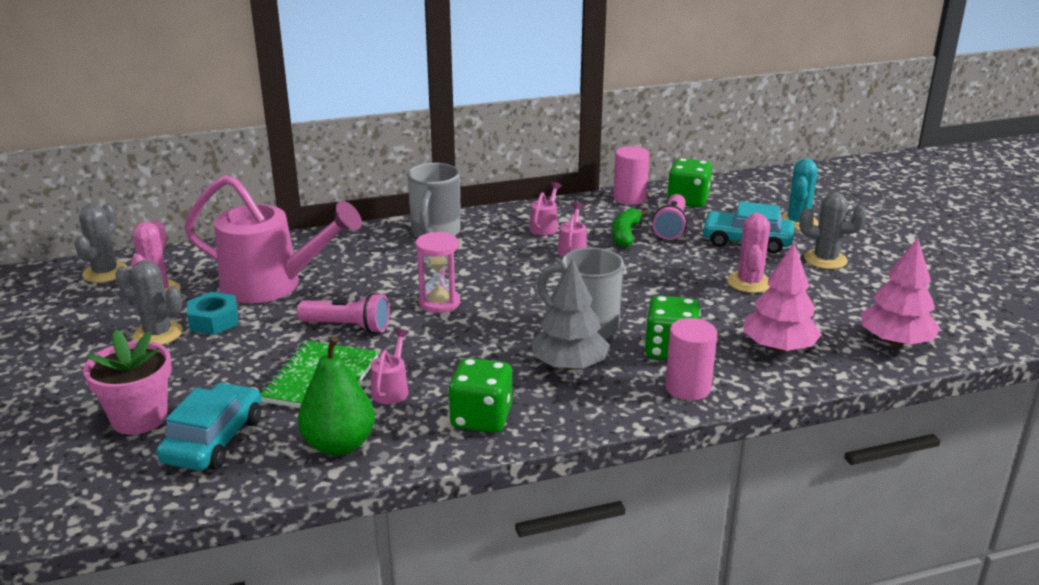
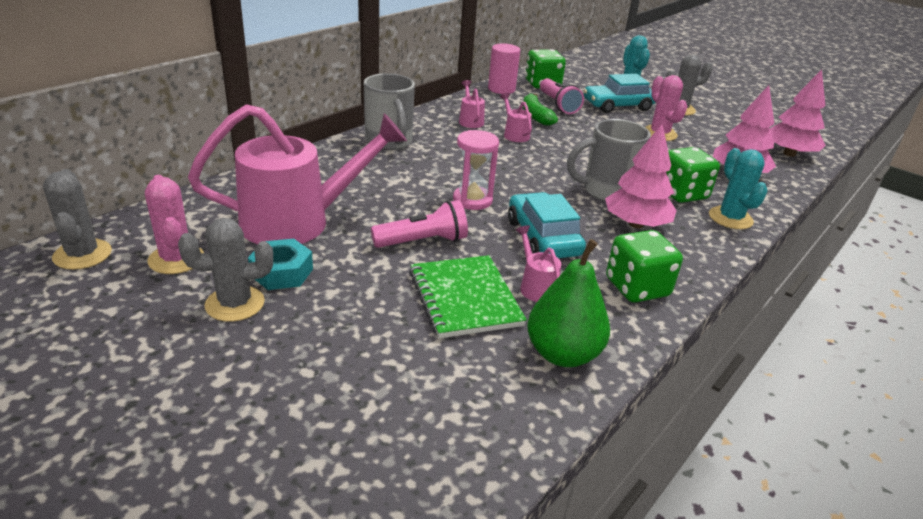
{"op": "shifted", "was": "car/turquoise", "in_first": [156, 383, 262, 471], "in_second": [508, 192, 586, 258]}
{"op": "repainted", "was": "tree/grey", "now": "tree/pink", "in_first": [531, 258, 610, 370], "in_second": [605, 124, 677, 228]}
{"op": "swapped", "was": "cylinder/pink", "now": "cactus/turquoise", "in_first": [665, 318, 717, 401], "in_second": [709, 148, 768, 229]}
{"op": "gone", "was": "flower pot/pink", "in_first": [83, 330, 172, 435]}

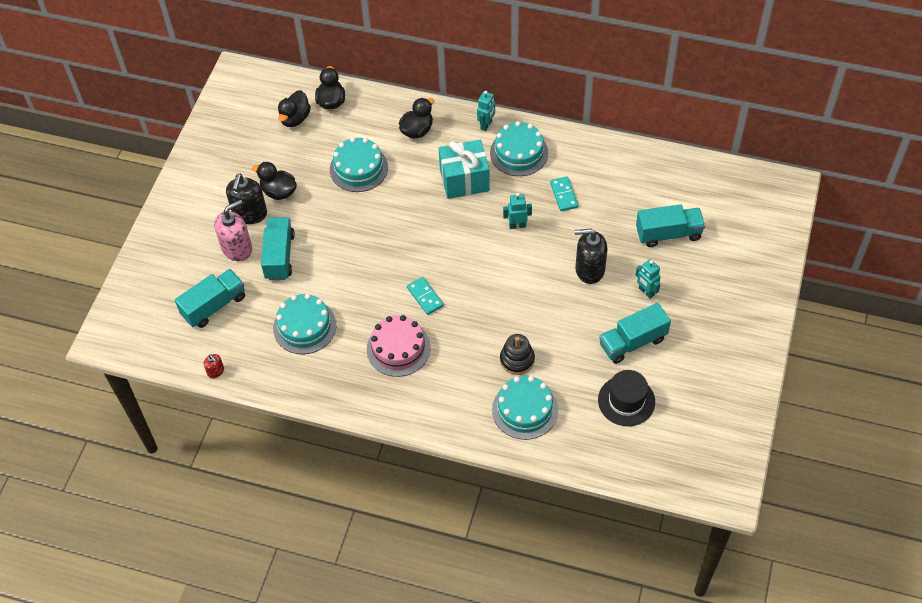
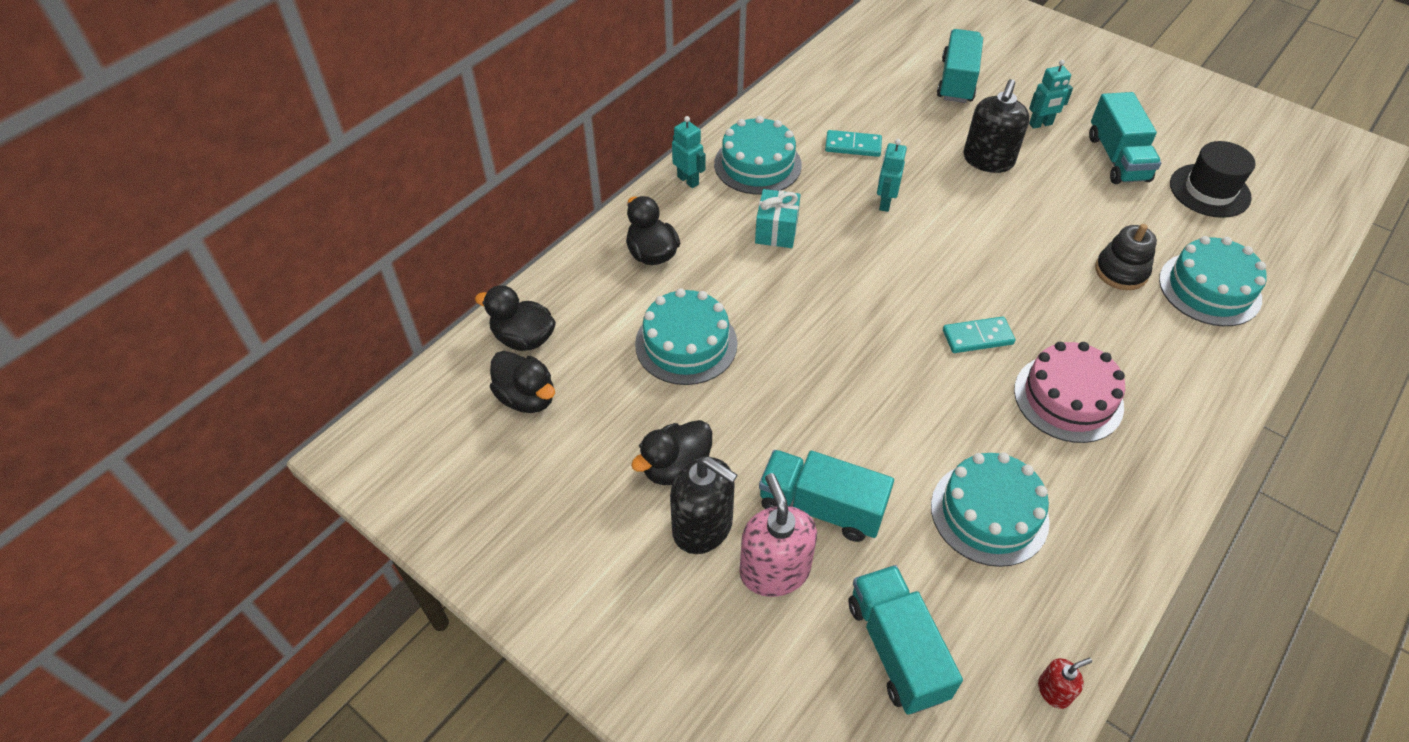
{"op": "scaled", "was": "gift/turquoise", "in_first": [438, 140, 490, 199], "in_second": [755, 189, 800, 248], "ratio": 0.62}

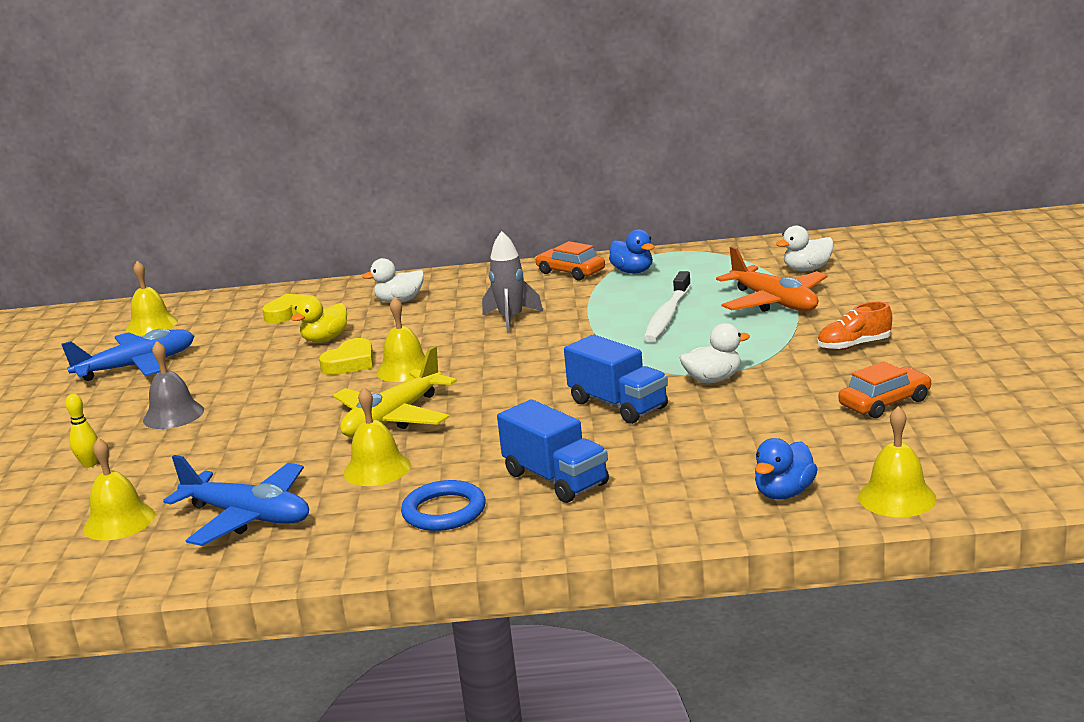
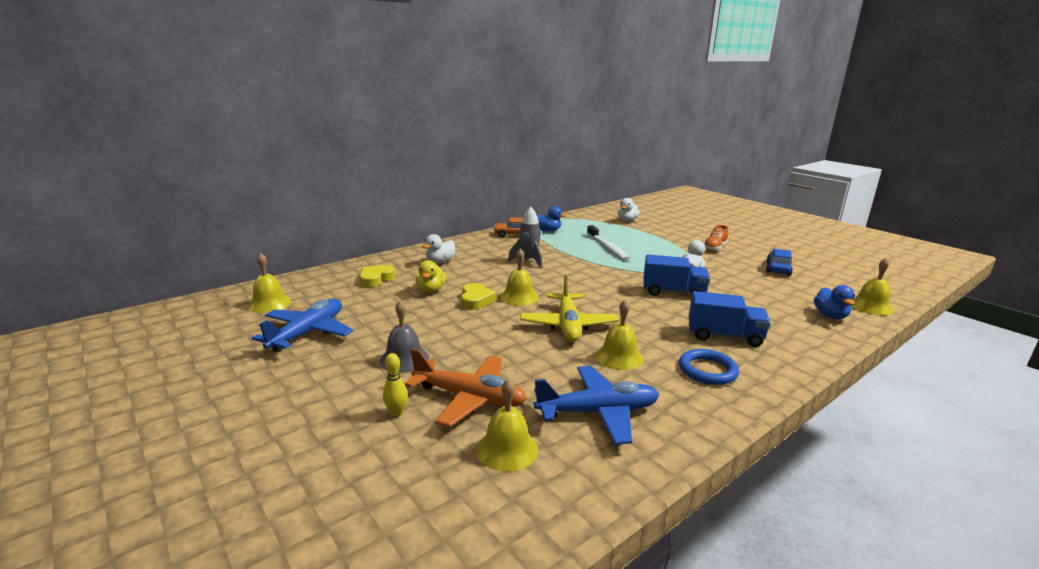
{"op": "shifted", "was": "plane/orange", "in_first": [716, 246, 827, 312], "in_second": [404, 348, 527, 427]}
{"op": "repainted", "was": "car/orange", "now": "car/blue", "in_first": [838, 361, 931, 418], "in_second": [766, 248, 793, 276]}

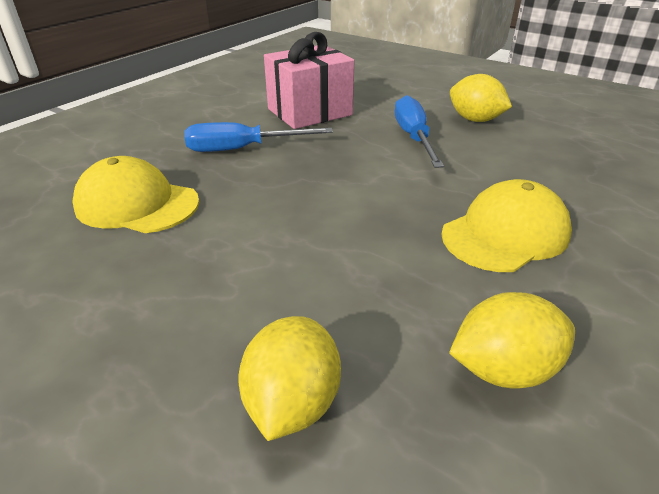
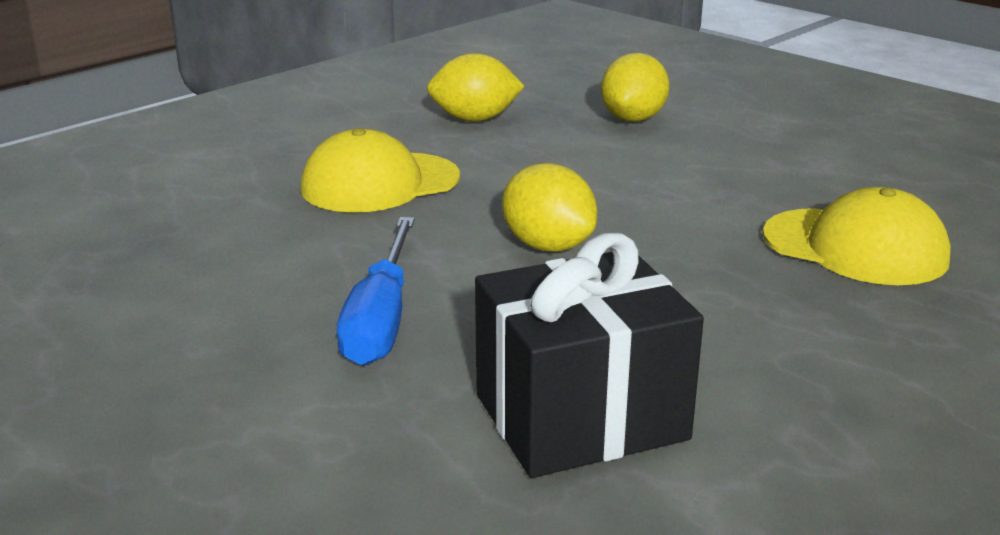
{"op": "repainted", "was": "gift/pink", "now": "gift/black", "in_first": [264, 32, 354, 129], "in_second": [475, 233, 704, 478]}
{"op": "shifted", "was": "lemon/yellow", "in_first": [450, 74, 512, 122], "in_second": [502, 163, 597, 252]}
{"op": "gone", "was": "screwdriver/blue", "in_first": [184, 122, 333, 152]}

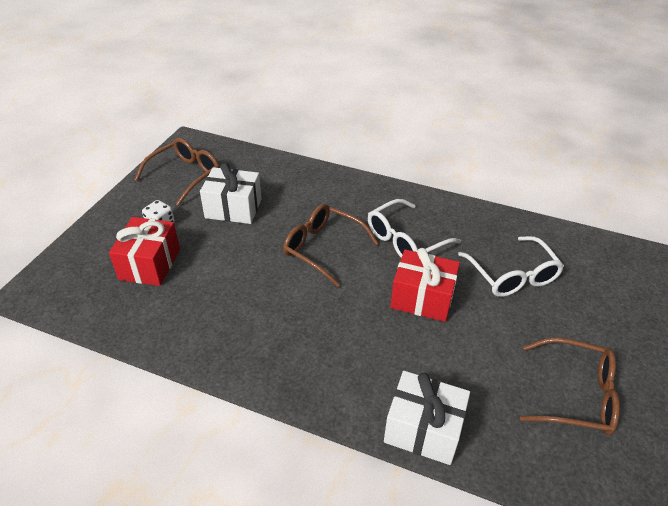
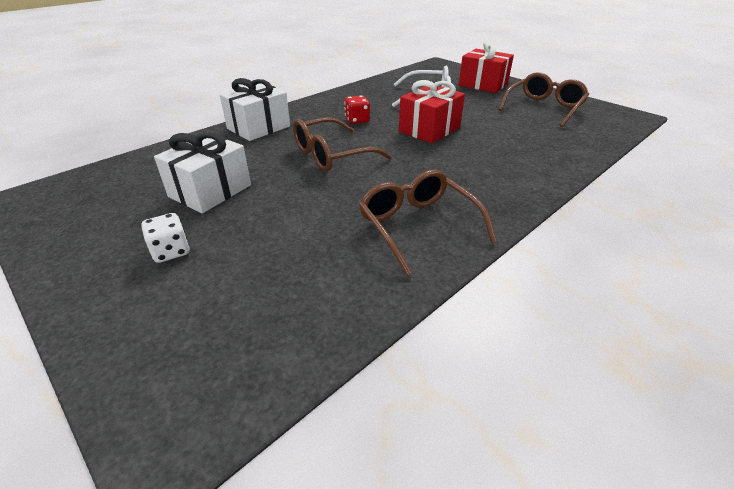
{"op": "shifted", "was": "gift/white", "in_first": [384, 371, 470, 465], "in_second": [220, 78, 290, 141]}
{"op": "swapped", "was": "glasses/white", "now": "dice/red", "in_first": [368, 199, 461, 258], "in_second": [344, 95, 370, 124]}
{"op": "shifted", "was": "glasses/brown", "in_first": [135, 138, 220, 206], "in_second": [359, 170, 497, 275]}
{"op": "shifted", "was": "gift/red", "in_first": [109, 217, 180, 286], "in_second": [459, 41, 514, 93]}

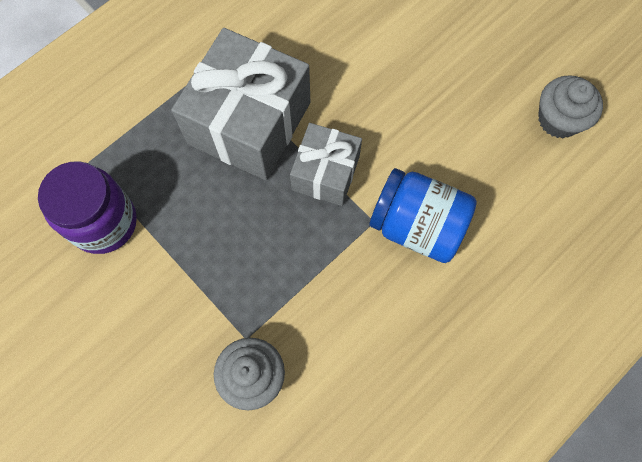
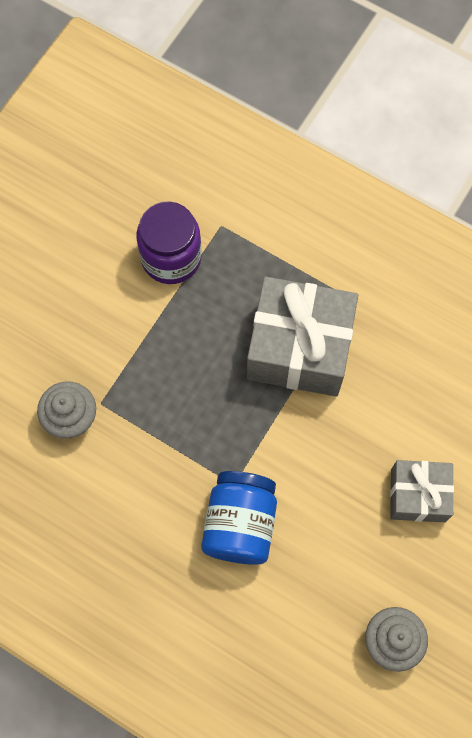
{"op": "shifted", "was": "gift/grey", "in_first": [290, 123, 362, 206], "in_second": [390, 460, 454, 522]}

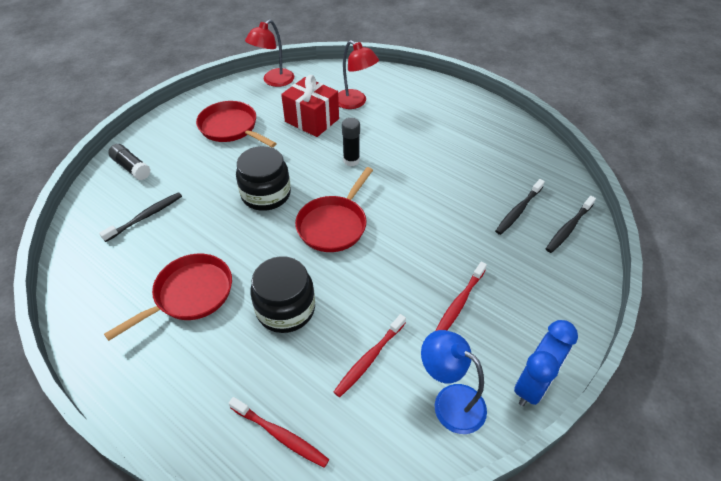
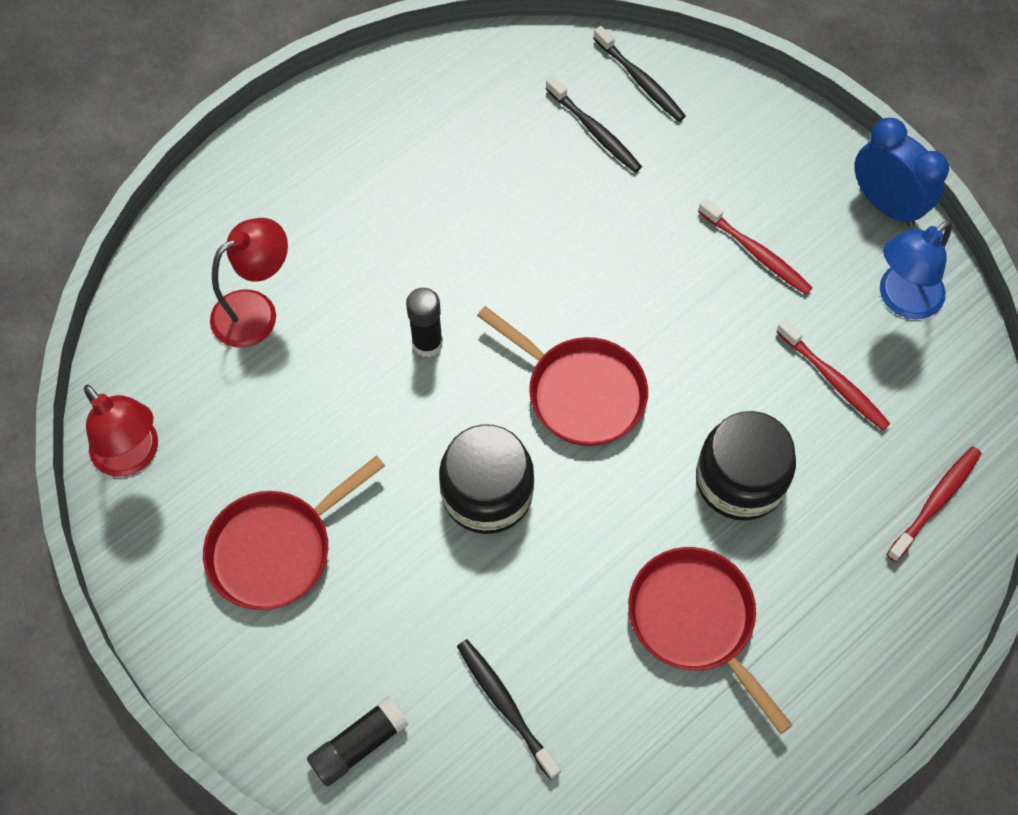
{"op": "gone", "was": "gift/red", "in_first": [281, 75, 339, 137]}

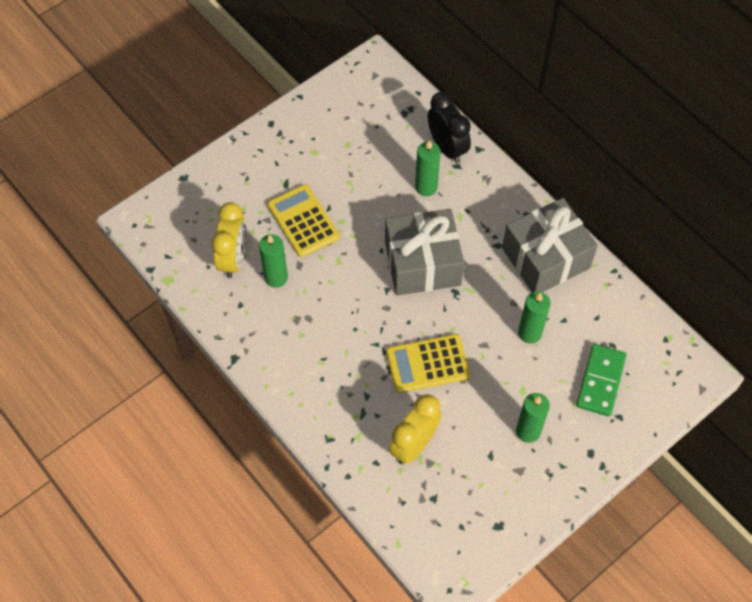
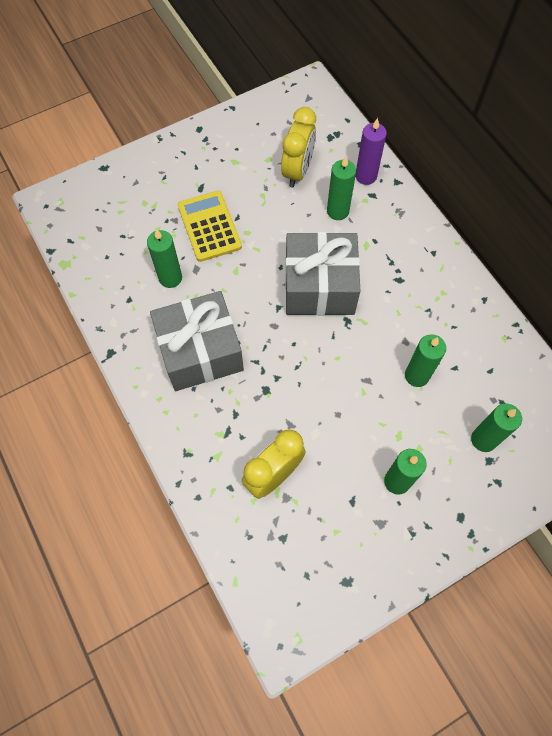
{"op": "shifted", "was": "gift/grey", "in_first": [502, 198, 598, 292], "in_second": [150, 291, 244, 391]}
{"op": "shifted", "was": "clock/yellow", "in_first": [211, 202, 247, 278], "in_second": [281, 107, 316, 187]}
{"op": "swapped", "was": "clock/black", "now": "candle/purple", "in_first": [428, 92, 471, 164], "in_second": [355, 118, 387, 185]}
{"op": "swapped", "was": "domino/green", "now": "candle/green", "in_first": [576, 344, 626, 417], "in_second": [471, 403, 522, 452]}
{"op": "gone", "was": "calculator/yellow", "in_first": [386, 334, 470, 393]}

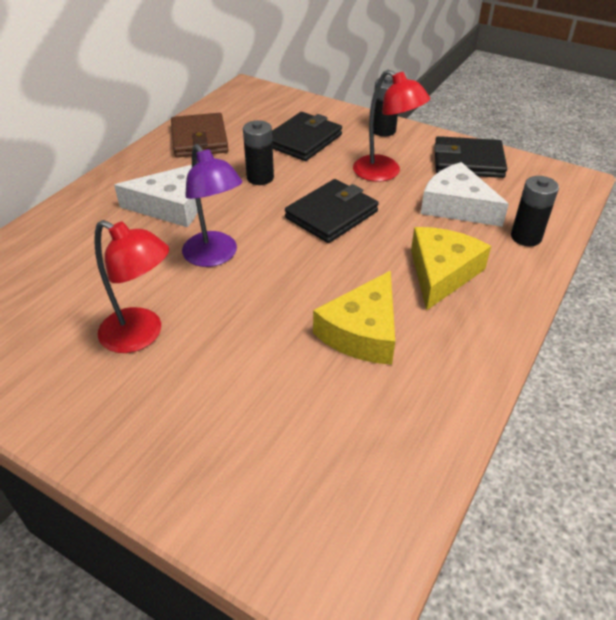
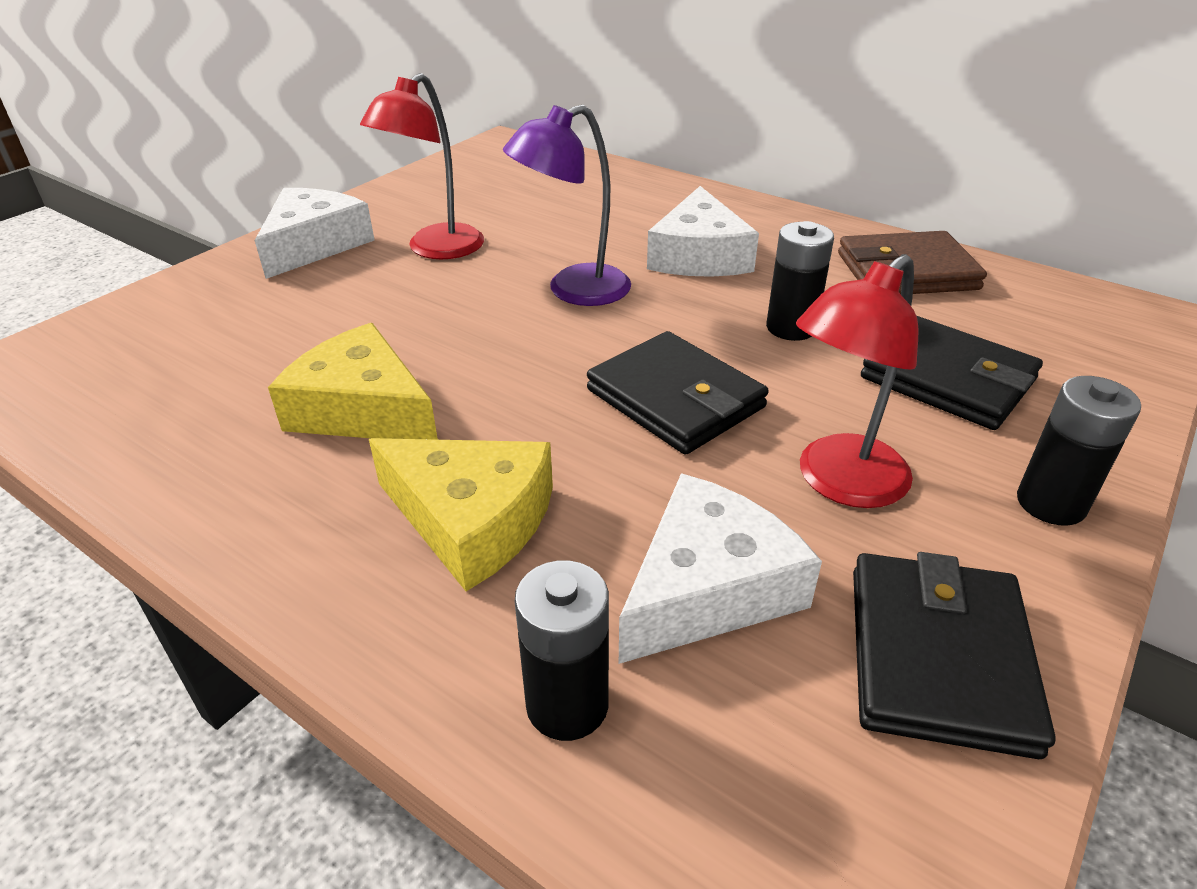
{"op": "new", "now": "cheese/white", "in_second": [255, 188, 374, 279]}

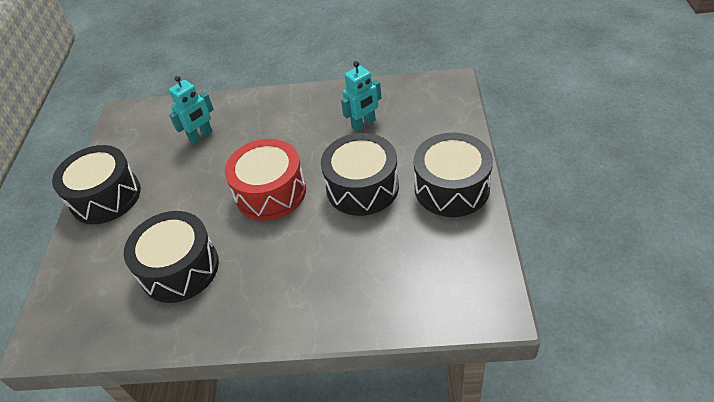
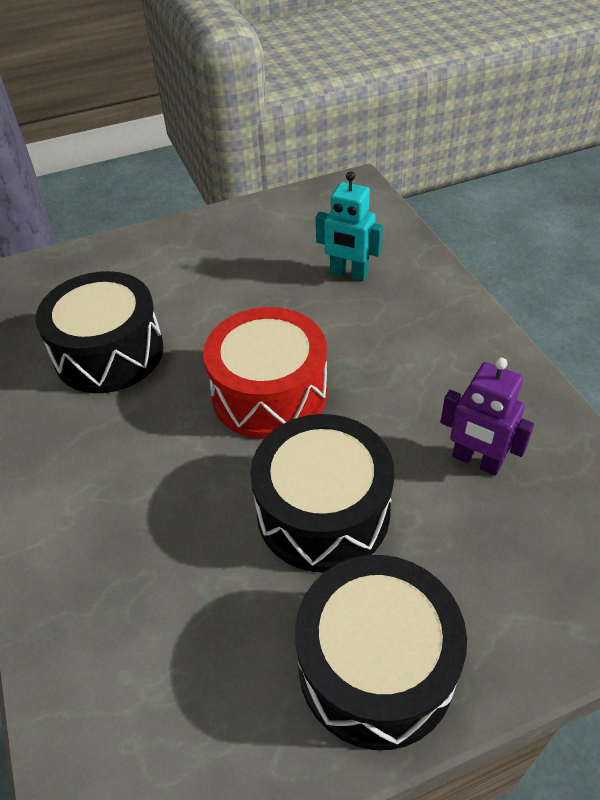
{"op": "repainted", "was": "robot/turquoise", "now": "robot/purple", "in_first": [341, 61, 381, 131], "in_second": [440, 357, 534, 476]}
{"op": "gone", "was": "drum/black", "in_first": [52, 145, 141, 224]}

